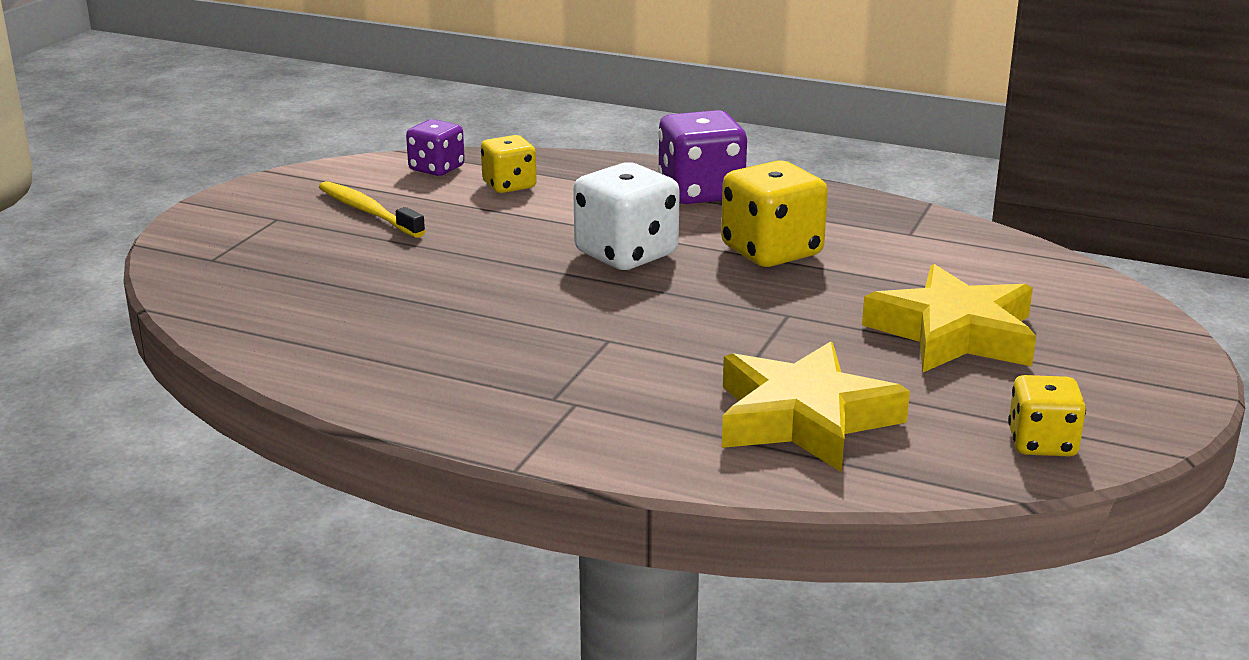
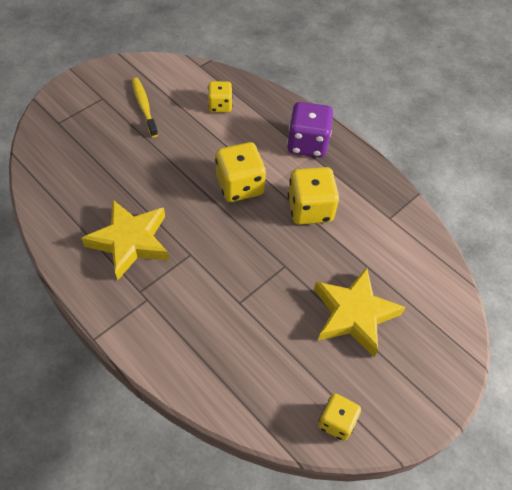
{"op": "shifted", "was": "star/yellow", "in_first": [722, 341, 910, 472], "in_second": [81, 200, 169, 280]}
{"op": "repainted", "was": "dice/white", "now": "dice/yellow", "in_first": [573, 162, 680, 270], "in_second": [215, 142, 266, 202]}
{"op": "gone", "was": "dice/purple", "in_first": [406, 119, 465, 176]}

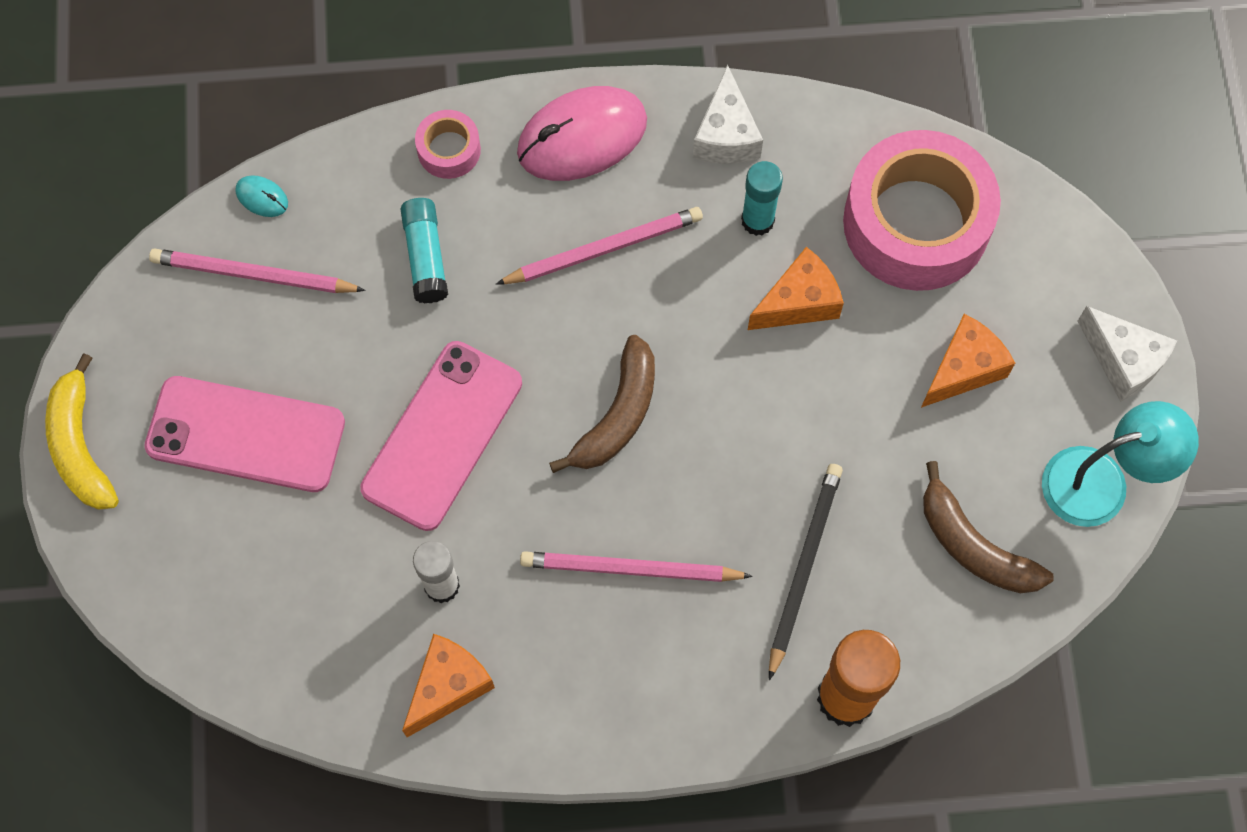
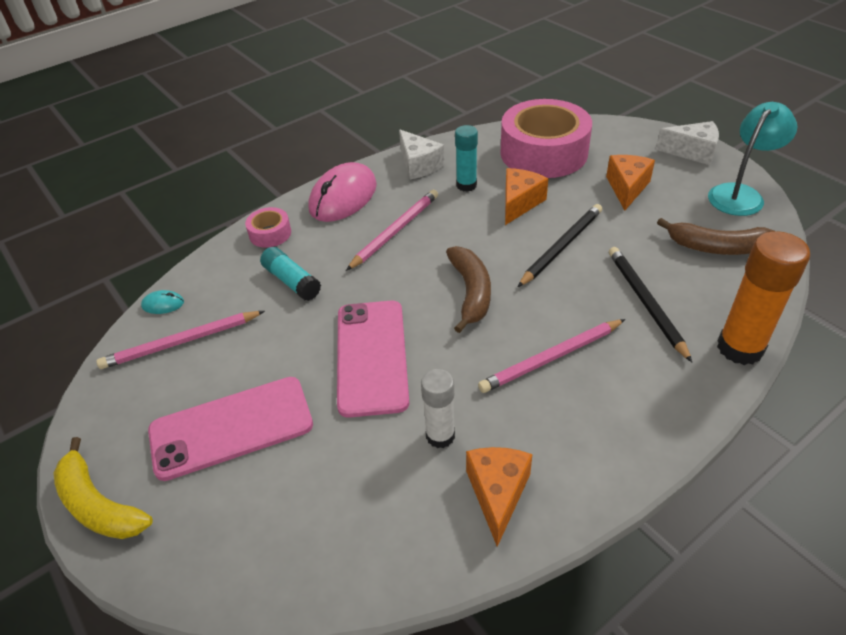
{"op": "new", "now": "pencil/black", "in_second": [518, 204, 602, 287]}

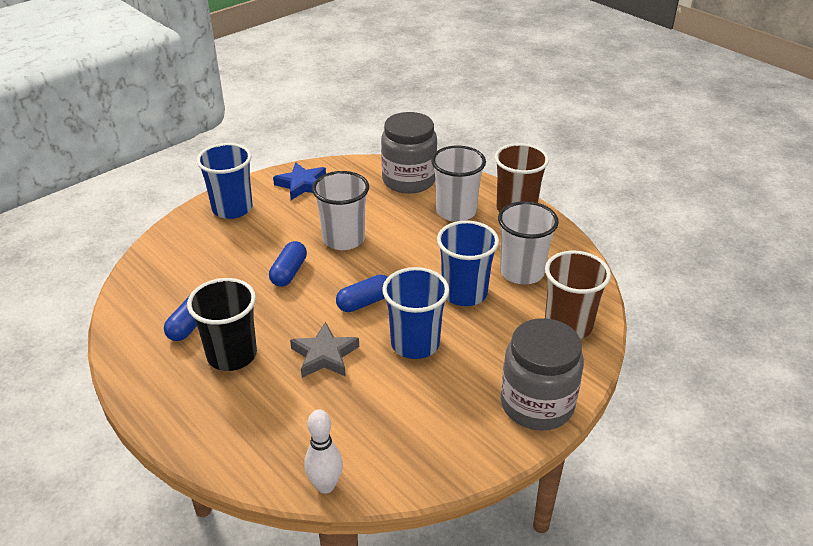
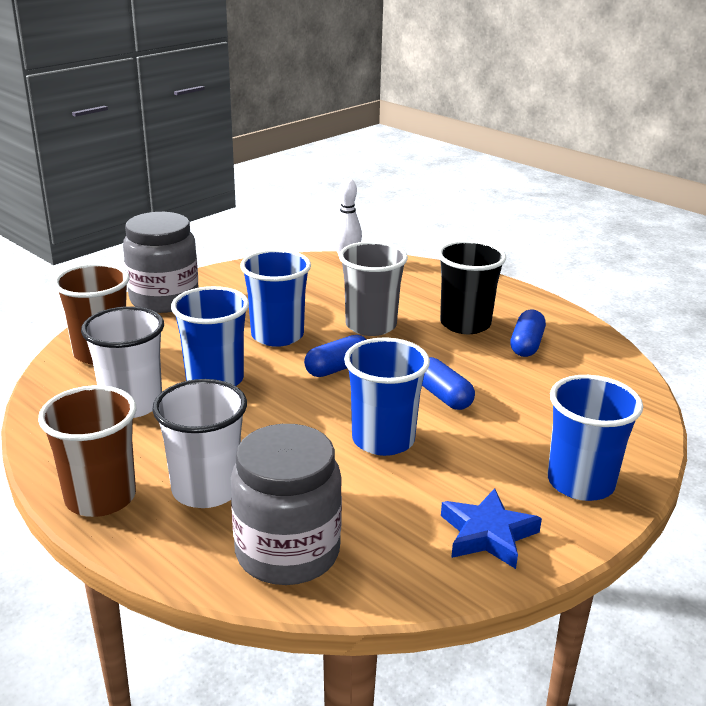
{"op": "swapped", "was": "star/grey", "now": "cup/grey", "in_first": [290, 322, 359, 378], "in_second": [339, 241, 408, 336]}
{"op": "repainted", "was": "cup/white", "now": "cup/blue", "in_first": [312, 171, 369, 250], "in_second": [344, 338, 430, 456]}
{"op": "rotated", "was": "capsule/blue", "in_first": [269, 241, 307, 287], "in_second": [422, 357, 475, 410], "clockwise": -45}

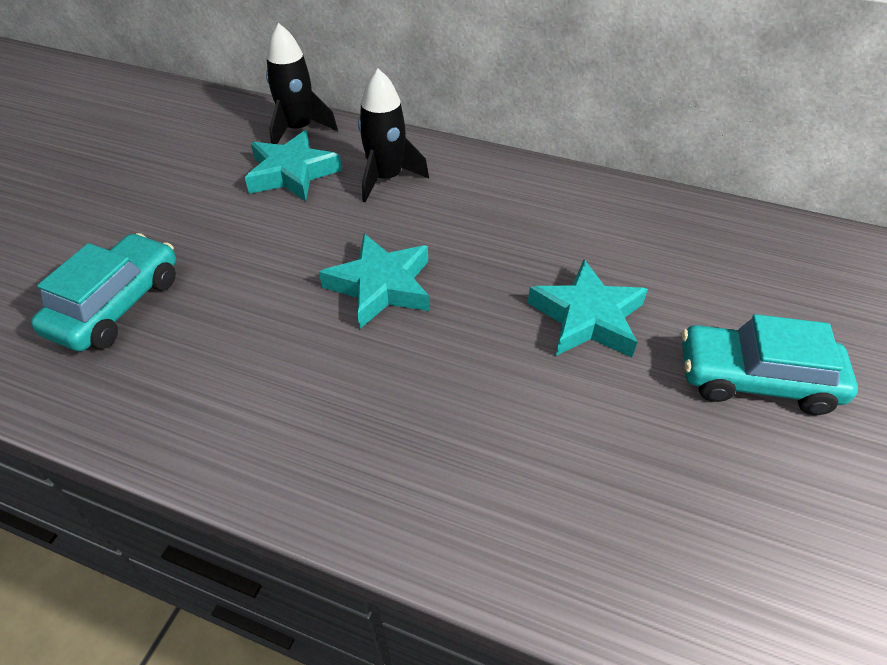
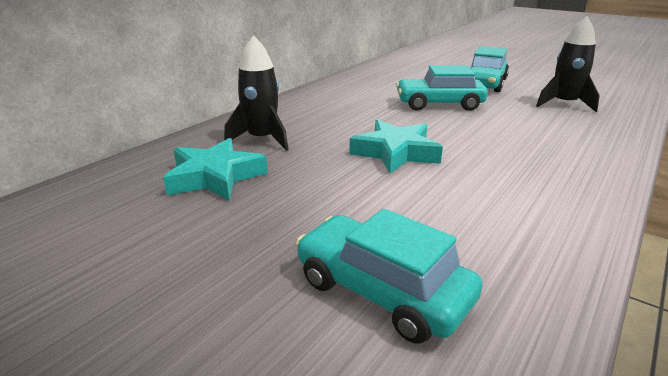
{"op": "swapped", "was": "star/turquoise", "now": "car/turquoise", "in_first": [528, 260, 648, 357], "in_second": [396, 65, 488, 111]}
{"op": "shifted", "was": "rocket/black", "in_first": [266, 23, 338, 144], "in_second": [536, 16, 600, 112]}

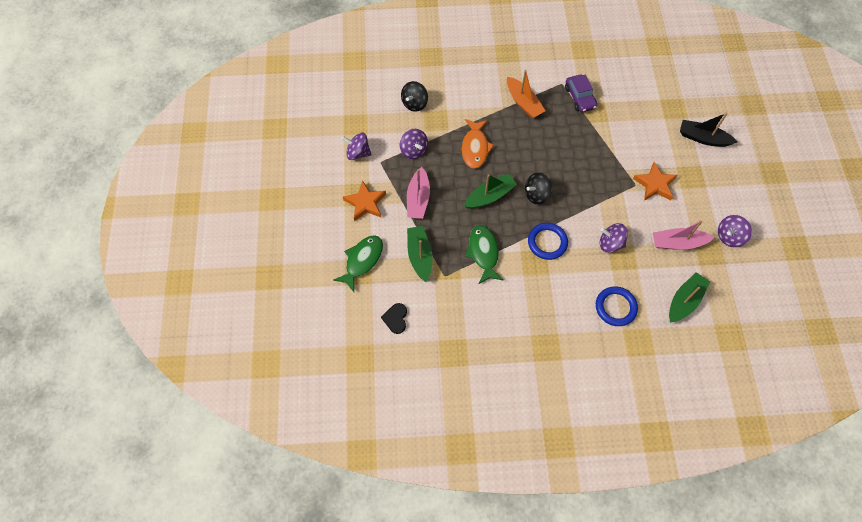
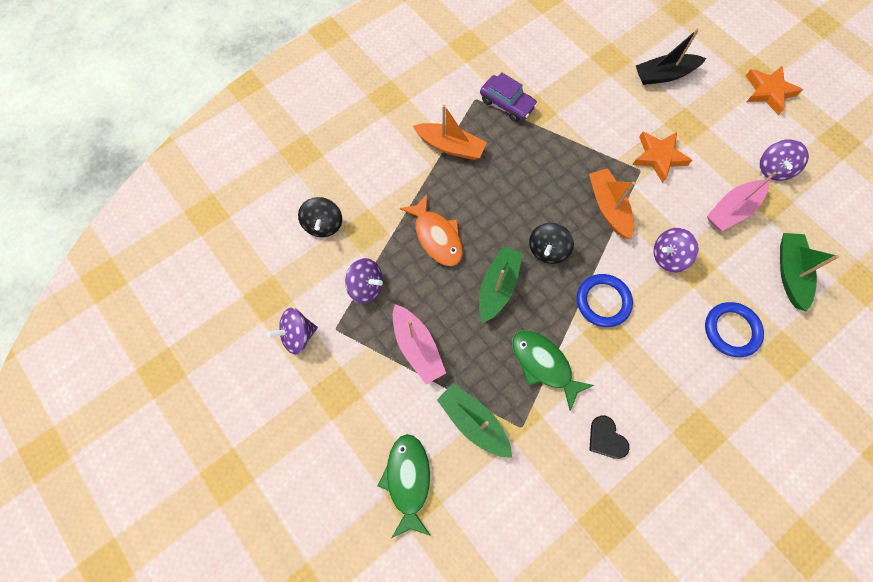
{"op": "new", "now": "boat/orange", "in_second": [589, 168, 635, 239]}
{"op": "shifted", "was": "heart/black", "in_first": [381, 303, 407, 334], "in_second": [589, 416, 629, 459]}
{"op": "shifted", "was": "star/orange", "in_first": [343, 180, 386, 221], "in_second": [746, 66, 803, 115]}

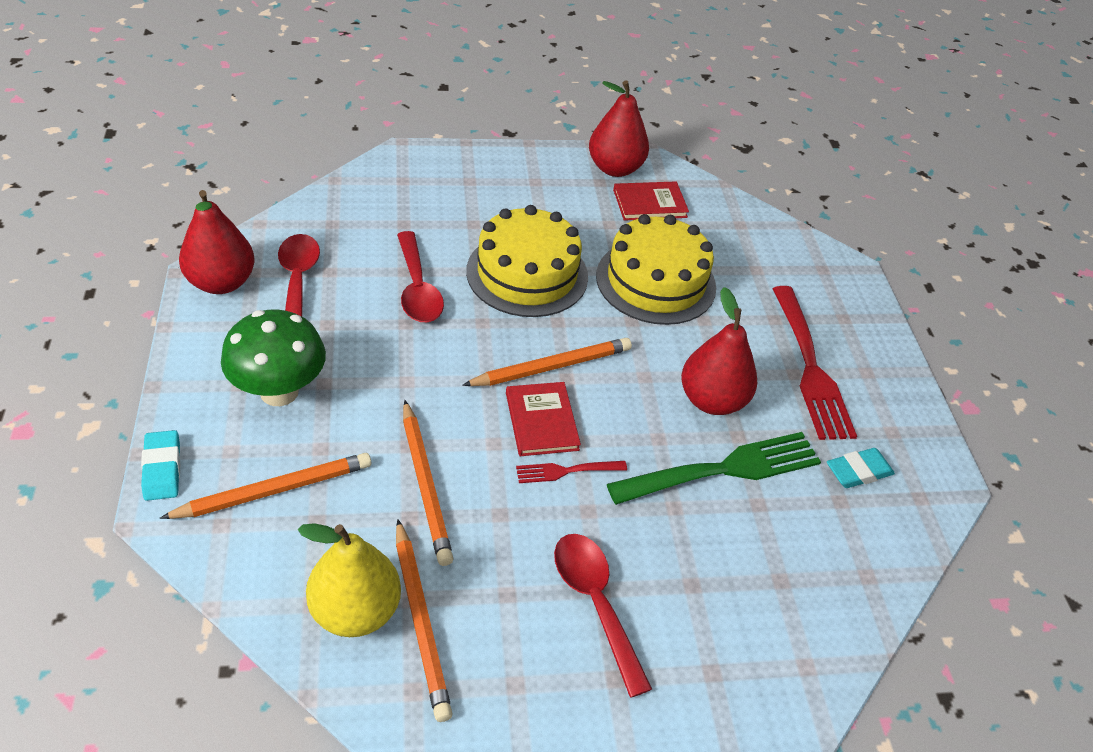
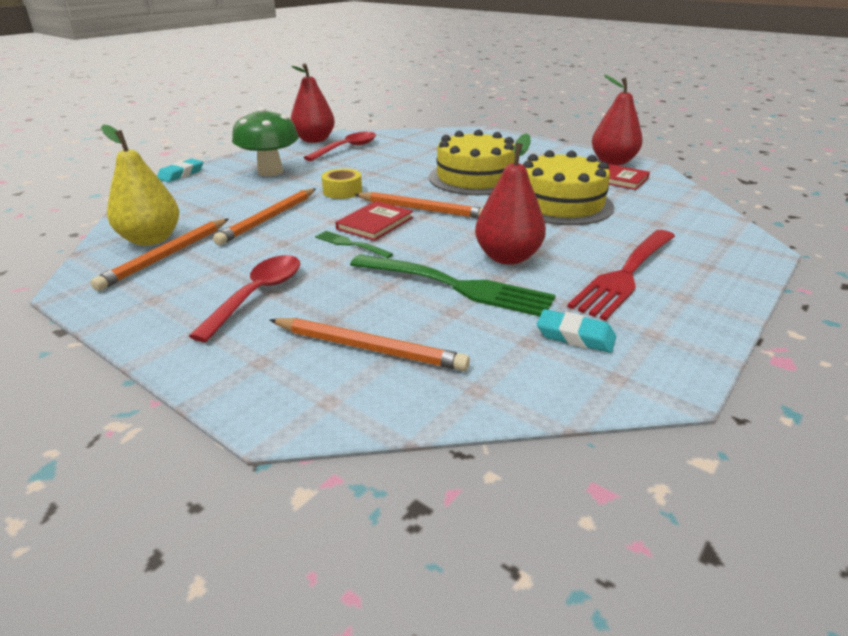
{"op": "shifted", "was": "pencil/orange", "in_first": [160, 453, 371, 519], "in_second": [270, 318, 470, 371]}
{"op": "repainted", "was": "fork/red", "now": "fork/green", "in_first": [516, 461, 627, 483], "in_second": [315, 231, 393, 258]}
{"op": "new", "now": "tape/yellow", "in_second": [322, 169, 362, 199]}
{"op": "gone", "was": "spoon/red", "in_first": [397, 231, 444, 322]}

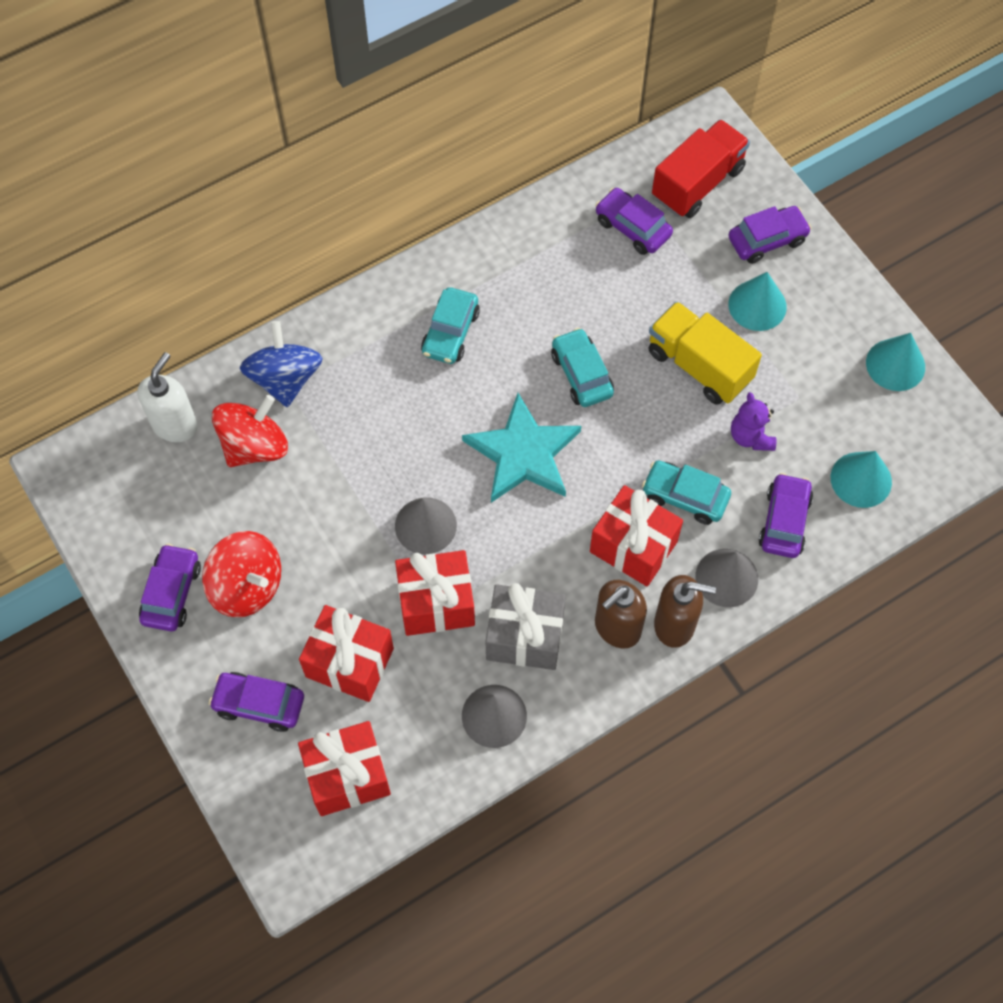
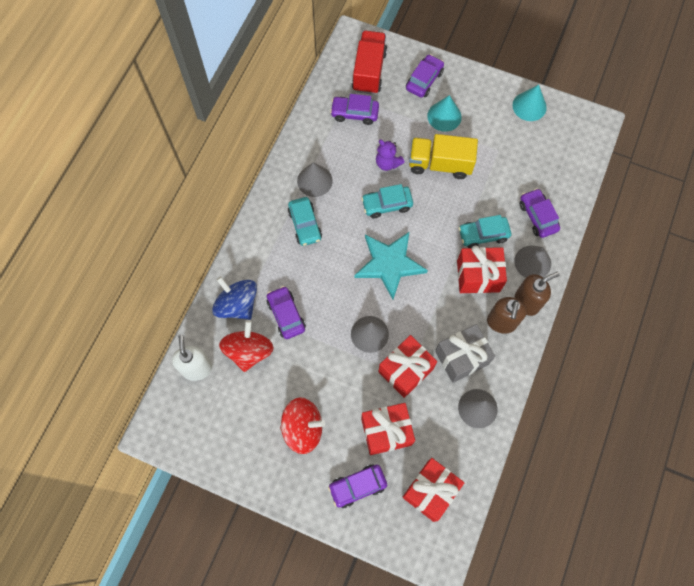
{"op": "shifted", "was": "car/purple", "in_first": [139, 544, 201, 631], "in_second": [267, 286, 306, 339]}
{"op": "new", "now": "cone/grey", "in_second": [297, 162, 333, 197]}
{"op": "rotated", "was": "car/turquoise", "in_first": [551, 328, 614, 407], "in_second": [361, 184, 413, 218], "clockwise": -45}
{"op": "shifted", "was": "teddy bear/purple", "in_first": [731, 392, 776, 451], "in_second": [376, 140, 405, 171]}
{"op": "gone", "was": "cone/turquoise", "in_first": [831, 451, 892, 508]}

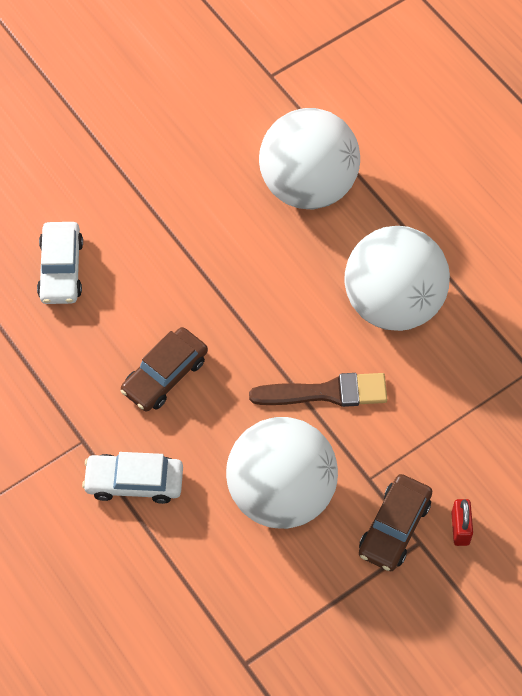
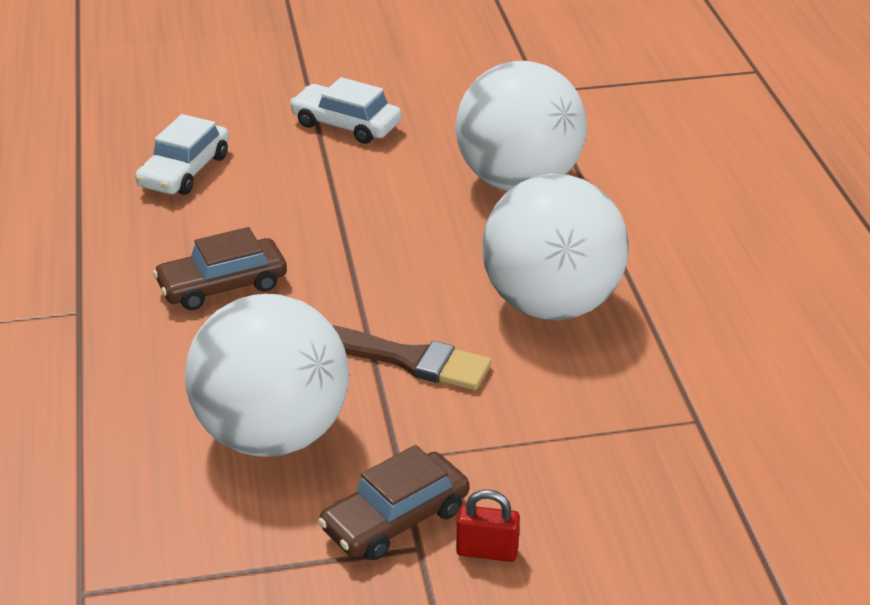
{"op": "shifted", "was": "car/white", "in_first": [82, 452, 183, 504], "in_second": [290, 77, 402, 144]}
{"op": "rotated", "was": "padlock/red", "in_first": [451, 499, 473, 546], "in_second": [456, 489, 520, 562], "clockwise": 75}

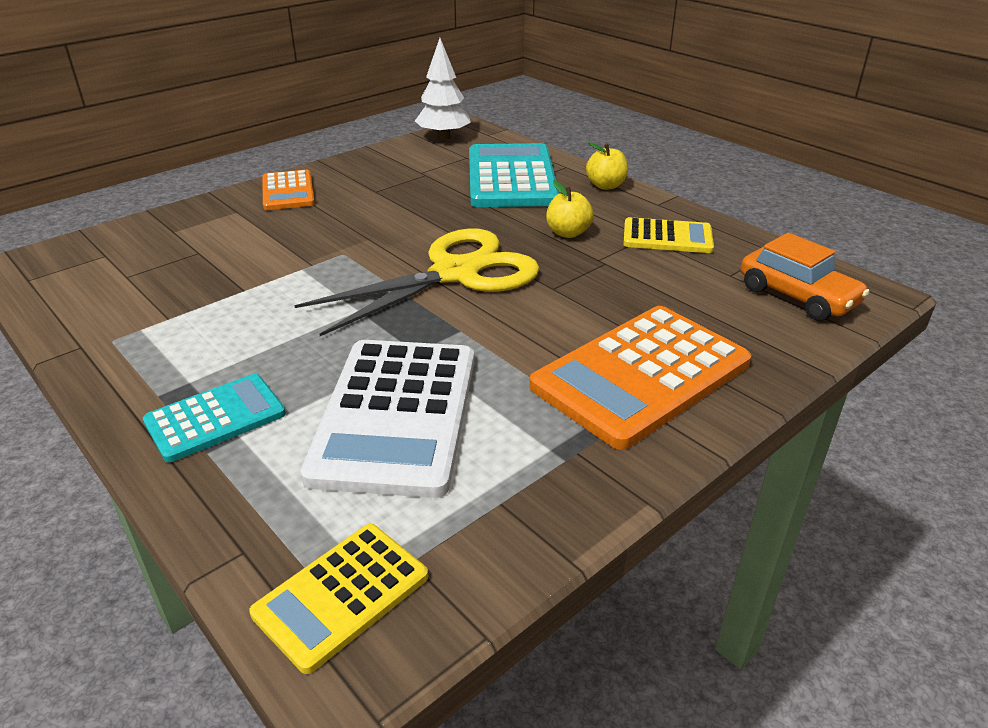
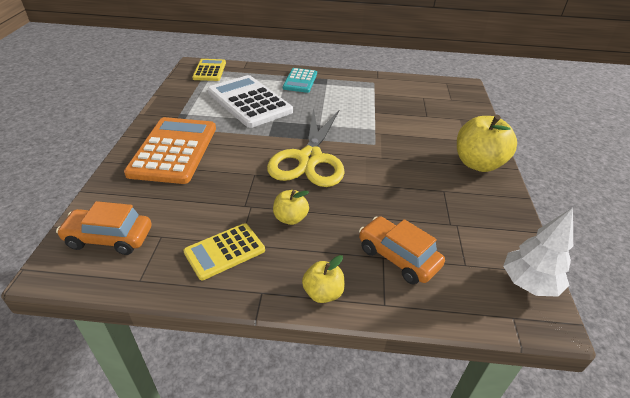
{"op": "swapped", "was": "calculator/turquoise", "now": "car/orange", "in_first": [469, 143, 559, 207], "in_second": [359, 216, 445, 285]}
{"op": "swapped", "was": "calculator/orange", "now": "apple/yellow", "in_first": [262, 170, 315, 210], "in_second": [457, 115, 517, 172]}

